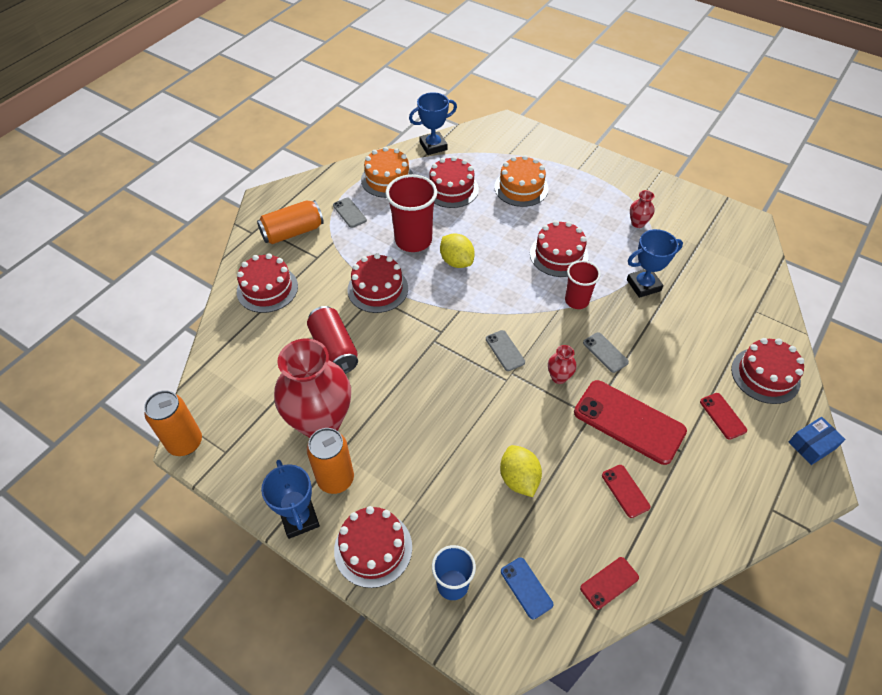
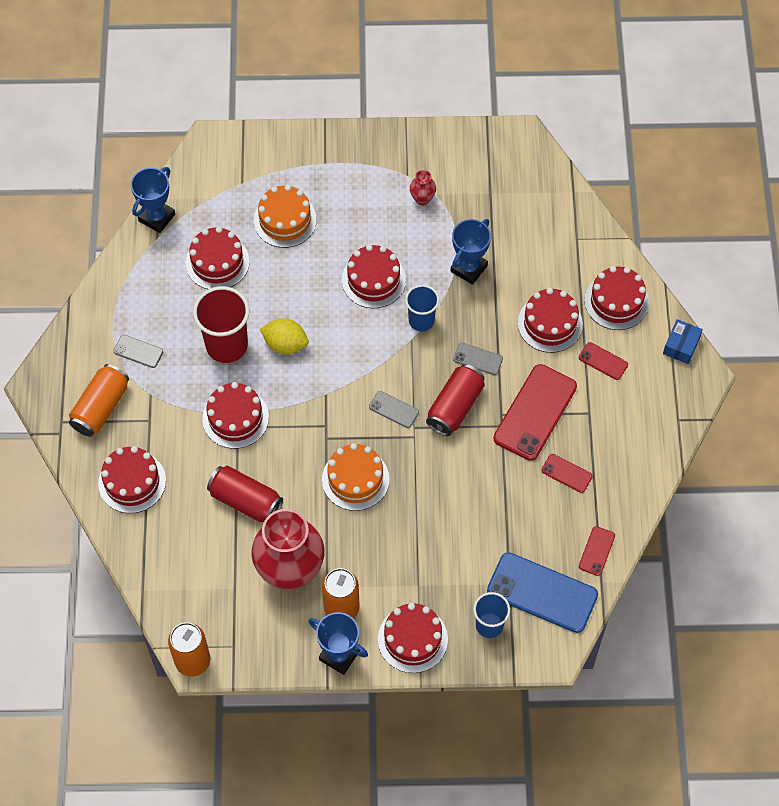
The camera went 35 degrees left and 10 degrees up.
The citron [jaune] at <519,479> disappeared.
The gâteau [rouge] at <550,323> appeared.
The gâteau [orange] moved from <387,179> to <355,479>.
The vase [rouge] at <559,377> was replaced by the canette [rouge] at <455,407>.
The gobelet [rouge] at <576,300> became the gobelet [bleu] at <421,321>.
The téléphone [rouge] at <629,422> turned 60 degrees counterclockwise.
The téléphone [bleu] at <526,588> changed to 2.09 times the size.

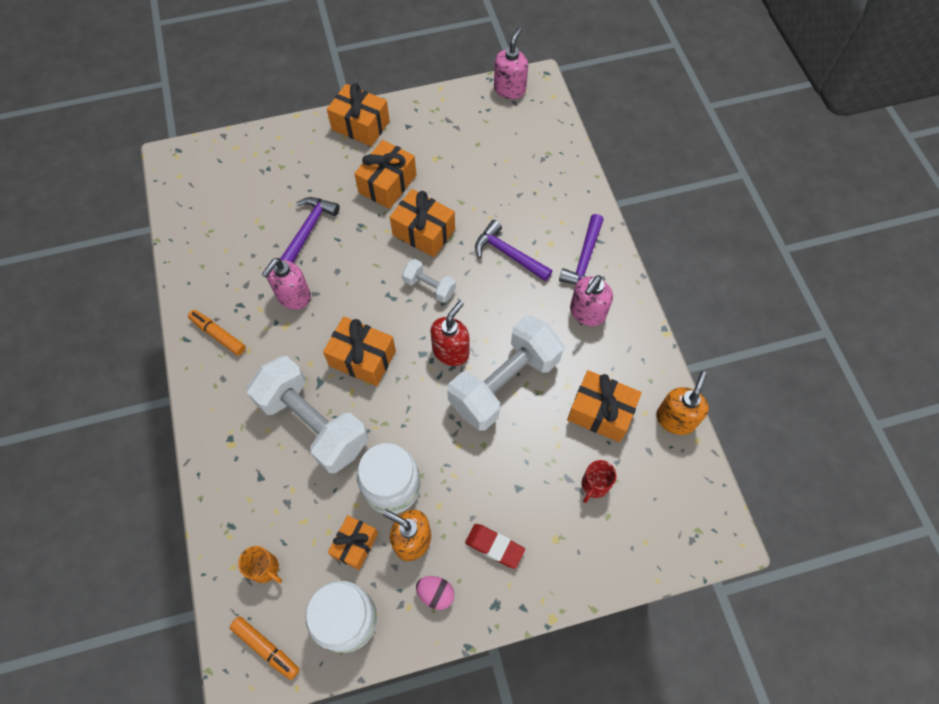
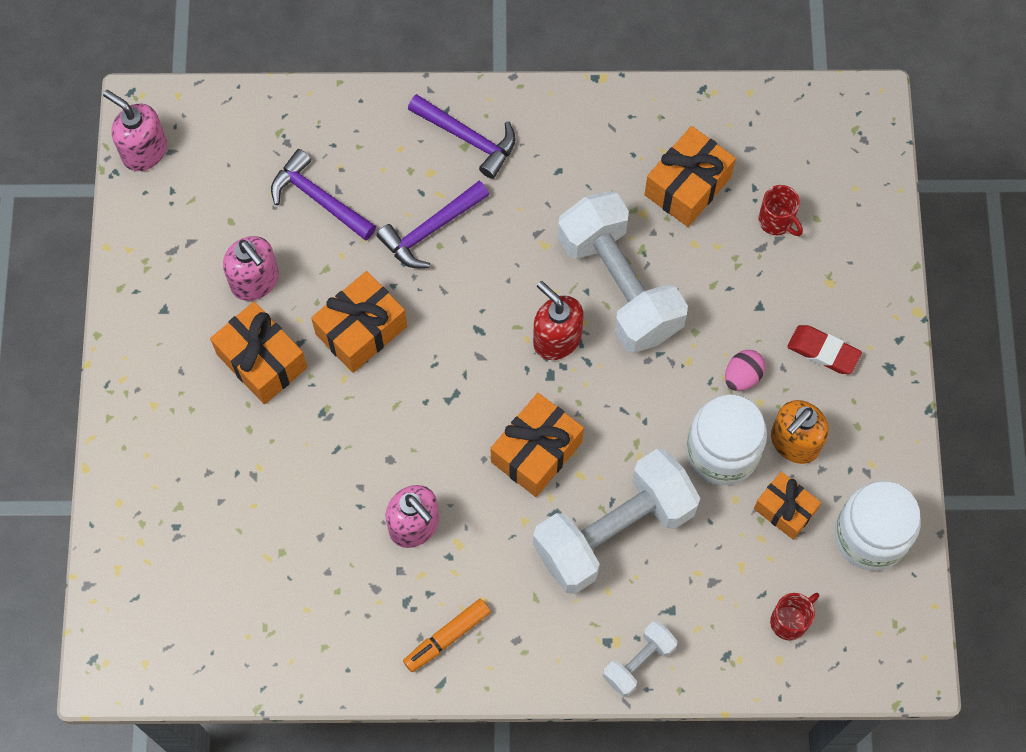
The camera went 75 degrees left and 5 degrees up.
The feutre [orange] at <266,648> disappeared.
The cadeau [orange] at <360,125> disappeared.
The distributeur de savon [orange] at <675,419> disappeared.
The marteau [violet] moved from <309,229> to <318,199>.
The haltère [blanc] moved from <429,287> to <638,662>.
The œuf [rose] moved from <436,594> to <742,376>.
The distributeur de savon [rose] moved from <587,313> to <255,281>.
The tasse [orange] at <265,568> became the tasse [rouge] at <790,621>.
The gomme [rouge] at <494,546> turned 75 degrees clockwise.

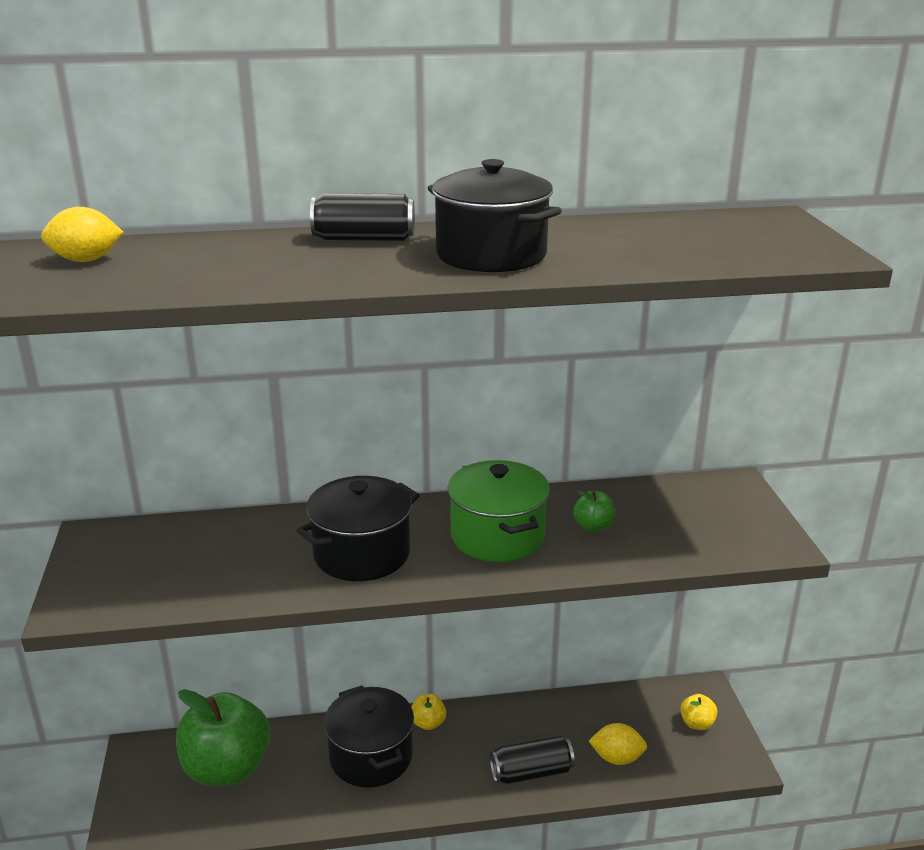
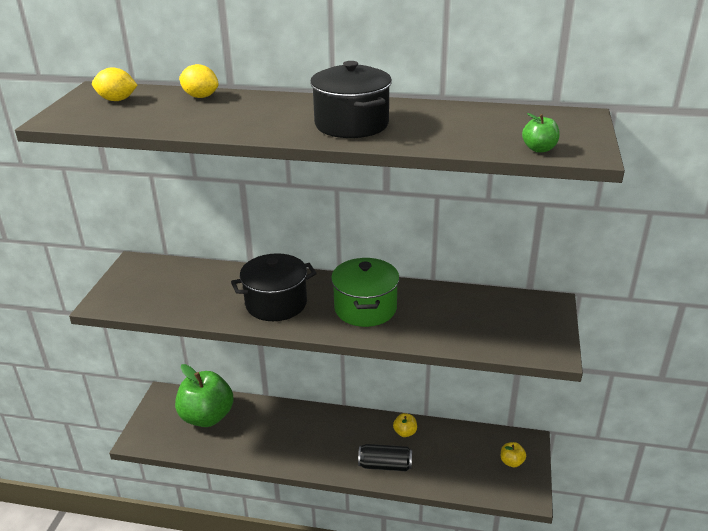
The camera went 20 degrees right and 5 degrees up.
The canette [noir] at <364,239> disappeared.
The marmite [noir] at <371,756> disappeared.
The pomme [jaune] moved from <428,723> to <405,432>.
The pomme [vert] moved from <593,526> to <539,149>.
The citron [jaune] moved from <617,758> to <200,96>.

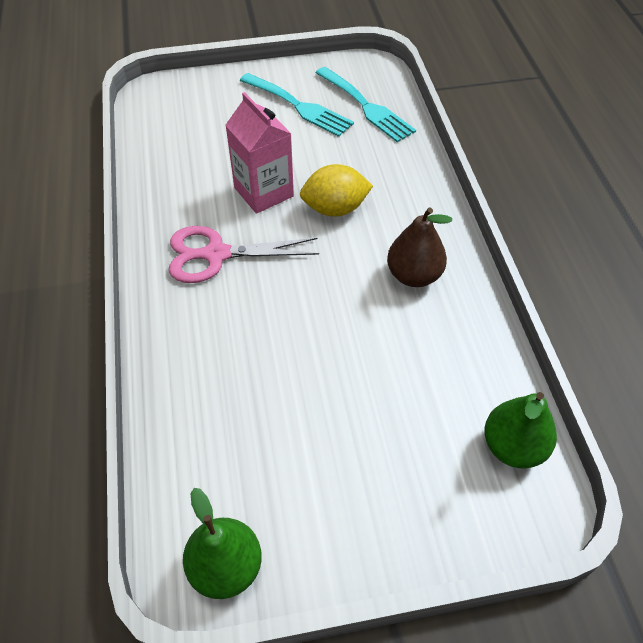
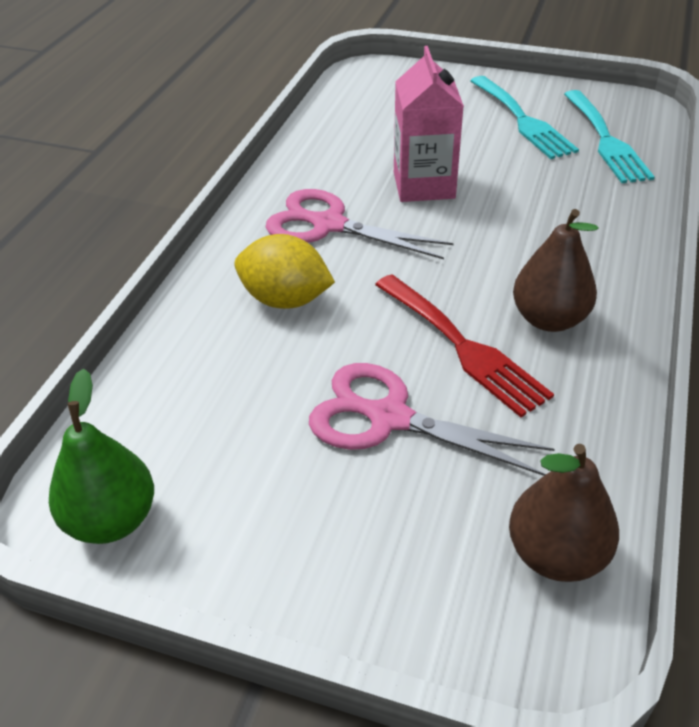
The camera went 30 degrees right and 10 degrees down.
The ciseaux [rose] at <389,418> appeared.
The fourchette [rouge] at <463,347> appeared.
The citron [jaune] moved from <335,208> to <285,300>.
The poire [vert] at <513,447> became the poire [marron] at <556,554>.

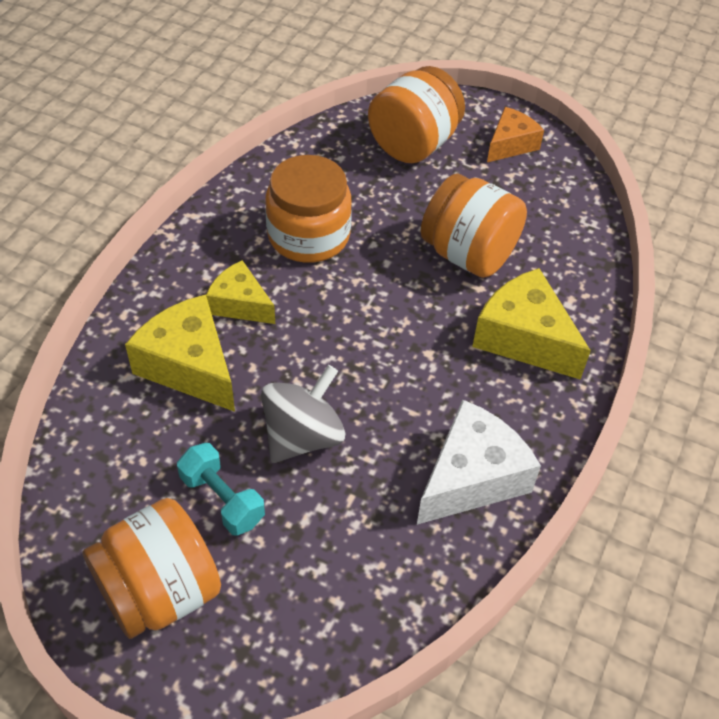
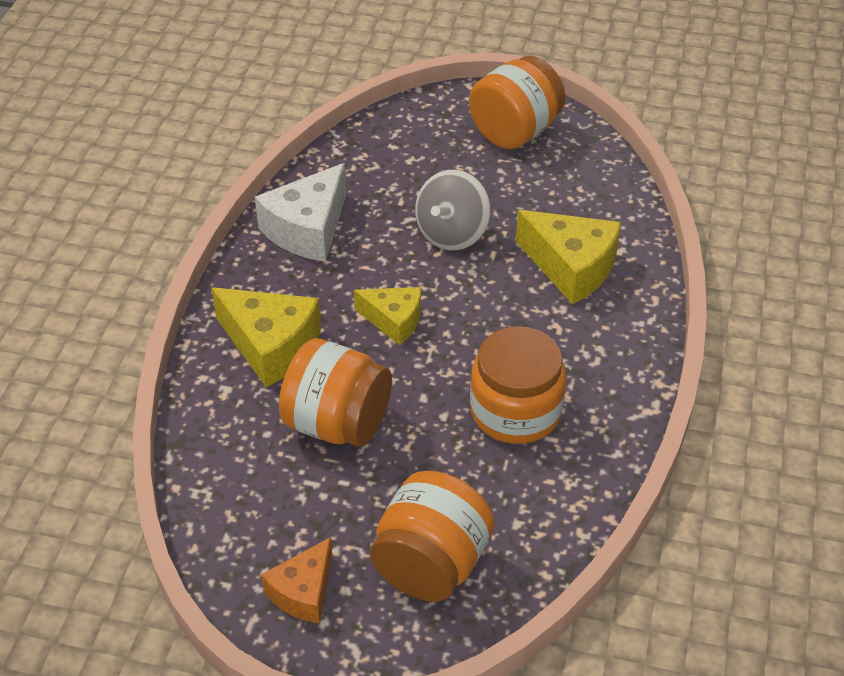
The camera went 170 degrees right and 5 degrees down.
The haltère [turquoise] at <222,499> disappeared.
The fromage [jaune] moved from <240,304> to <394,320>.

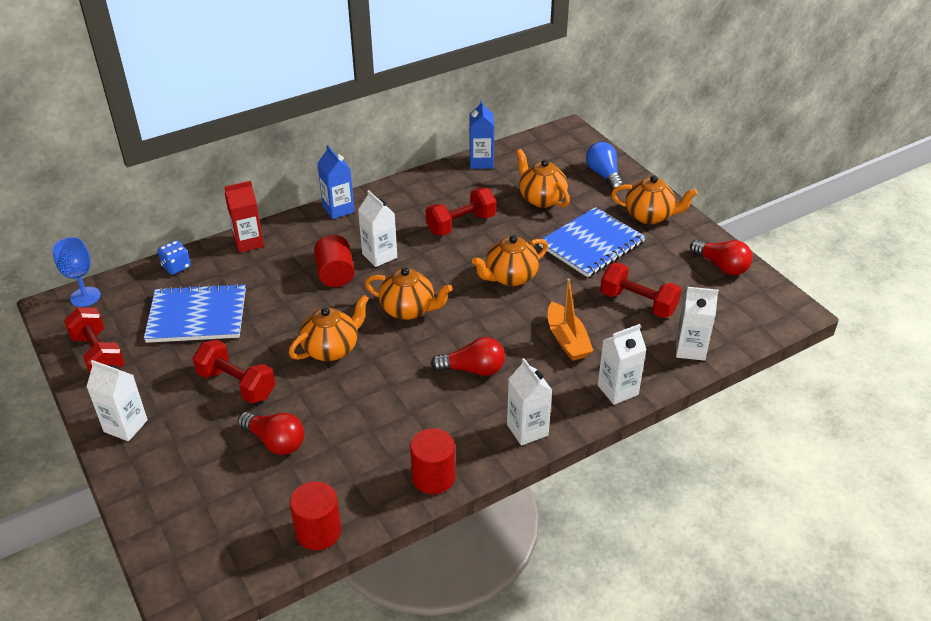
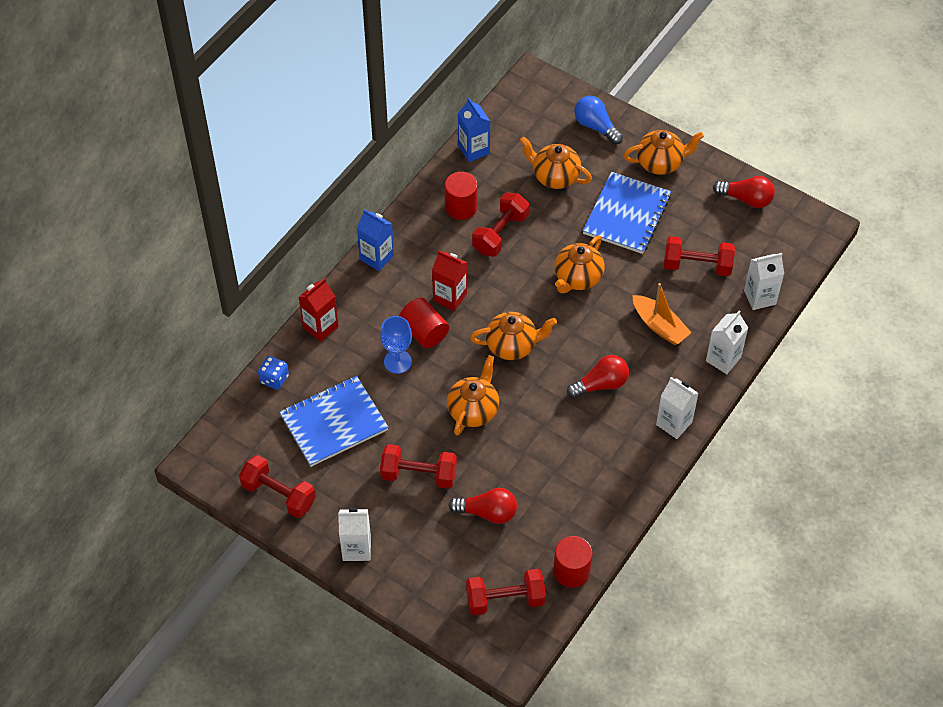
The camera went 25 degrees left and 15 degrees up.
The haltère [rouge] at <505,599> appeared.
The verre à pied [bleu] moved from <85,297> to <397,361>.
The cylindre [rouge] moved from <433,477> to <461,207>.
The brique de lait [blanc] at <379,256> became the brique de lait [rouge] at <450,297>.

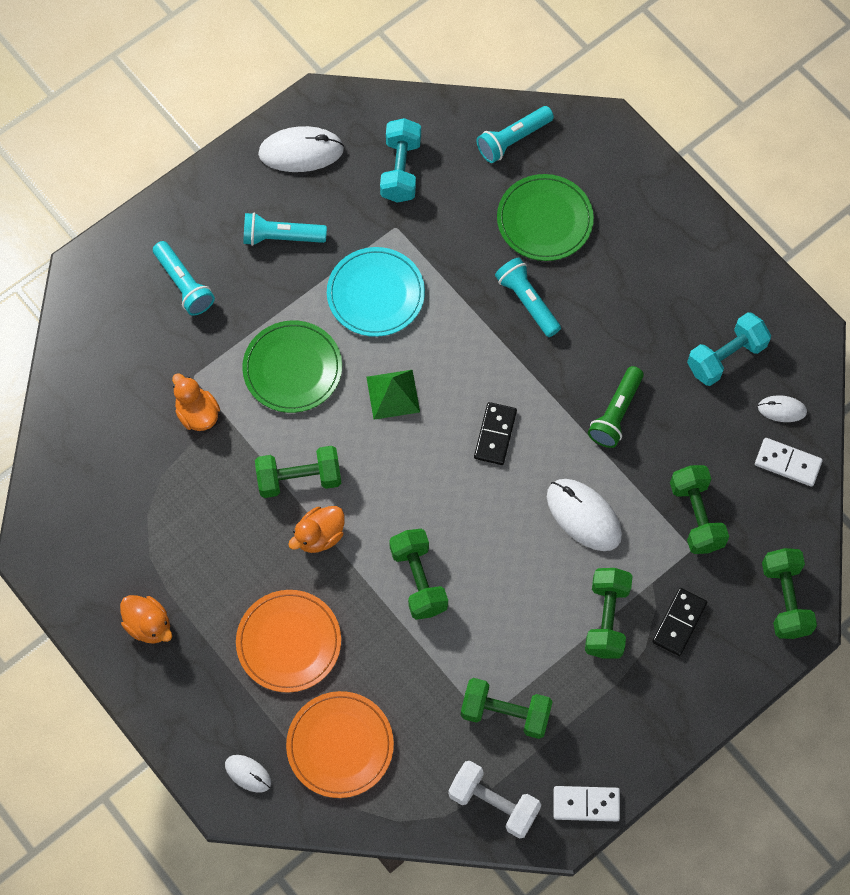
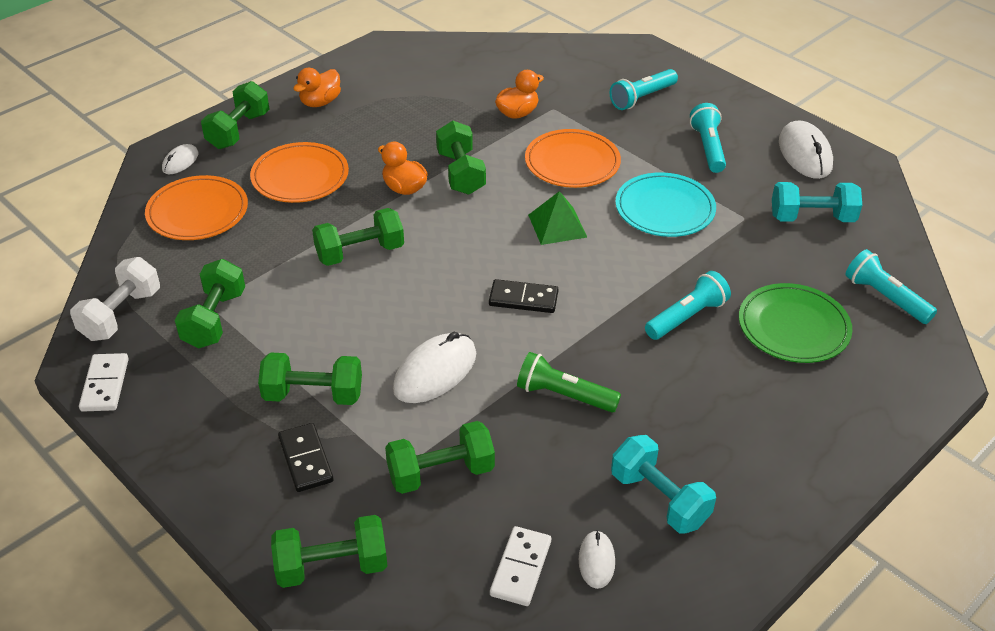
The camera went 85 degrees right and 25 degrees down.
The haltère [vert] at <238,130> appeared.
The assiette [vert] at <292,368> became the assiette [orange] at <572,162>.
The domino [noir] at <679,623> turned 45 degrees clockwise.

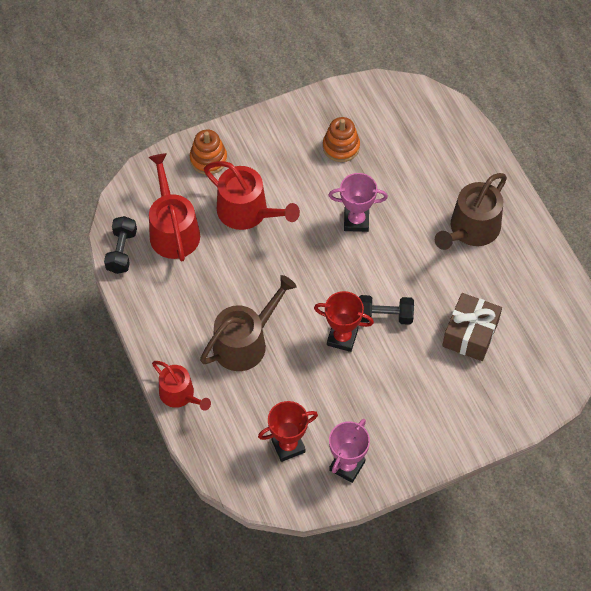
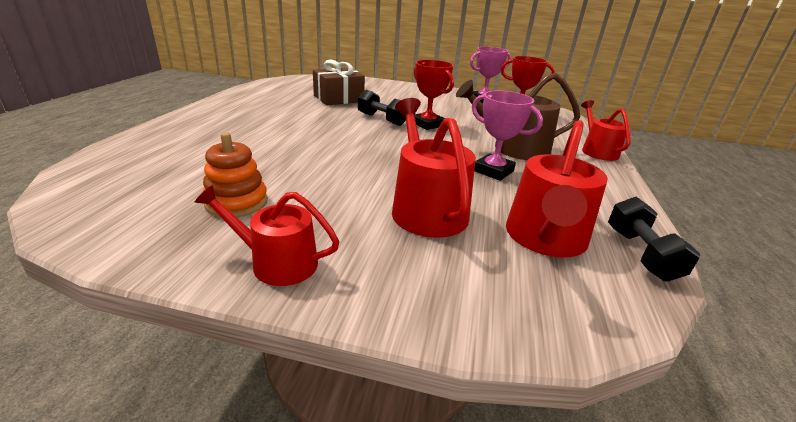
The camera went 145 degrees left and 30 degrees down.
The jouet à empiler [orange] at <208,159> disappeared.
The arrosoir [marron] at <471,229> disappeared.
The arrosoir [rouge] at <277,262> appeared.
The trophée [rose] moved from <356,221> to <493,171>.
The haltère [noir] at <122,251> turned 45 degrees counterclockwise.

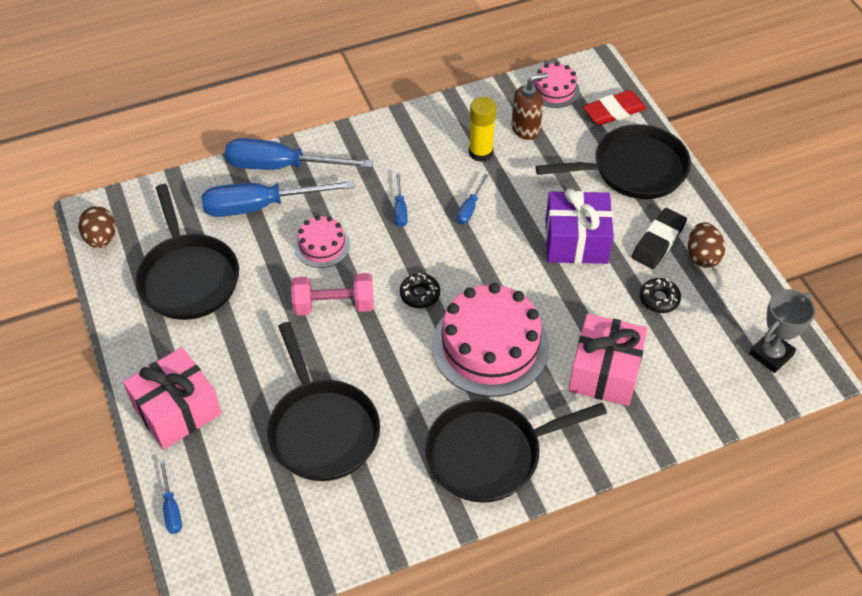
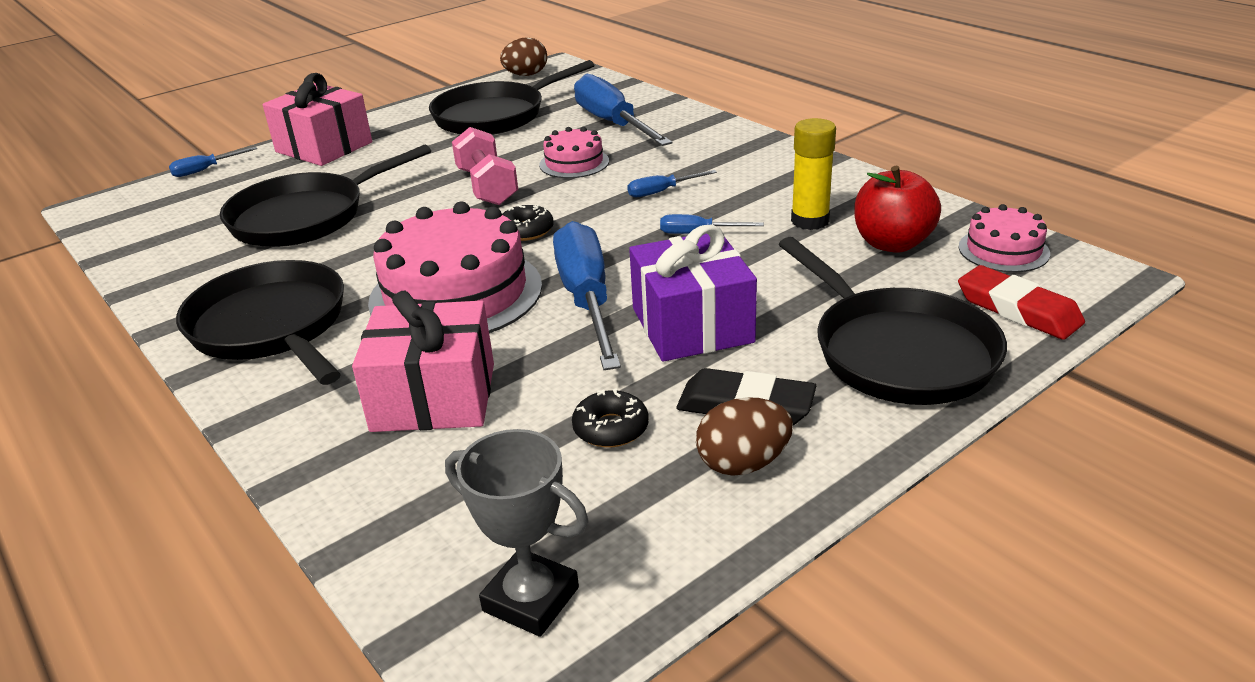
The camera went 75 degrees right and 20 degrees down.
The tournevis [bleu] moved from <281,166> to <587,300>.
The distributeur de savon [marron] at <526,129> was replaced by the pomme [rouge] at <892,243>.

